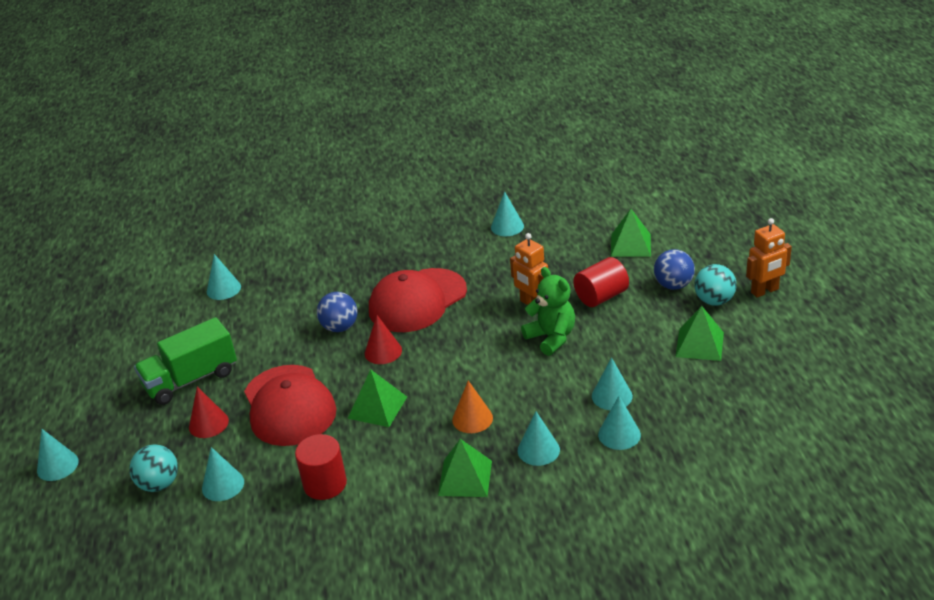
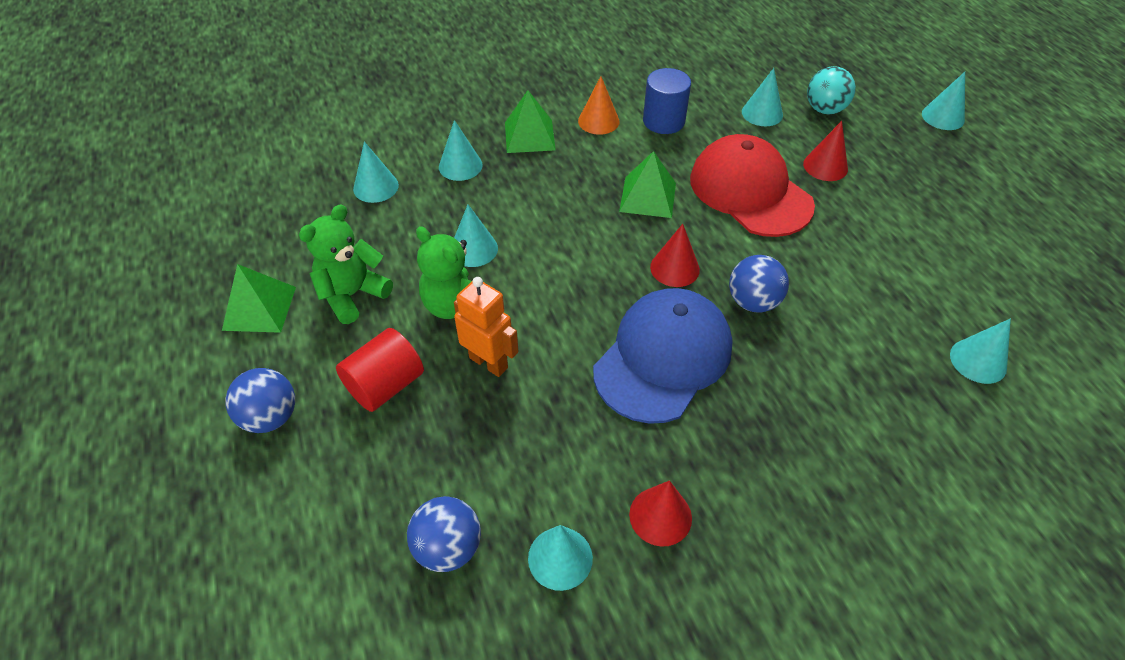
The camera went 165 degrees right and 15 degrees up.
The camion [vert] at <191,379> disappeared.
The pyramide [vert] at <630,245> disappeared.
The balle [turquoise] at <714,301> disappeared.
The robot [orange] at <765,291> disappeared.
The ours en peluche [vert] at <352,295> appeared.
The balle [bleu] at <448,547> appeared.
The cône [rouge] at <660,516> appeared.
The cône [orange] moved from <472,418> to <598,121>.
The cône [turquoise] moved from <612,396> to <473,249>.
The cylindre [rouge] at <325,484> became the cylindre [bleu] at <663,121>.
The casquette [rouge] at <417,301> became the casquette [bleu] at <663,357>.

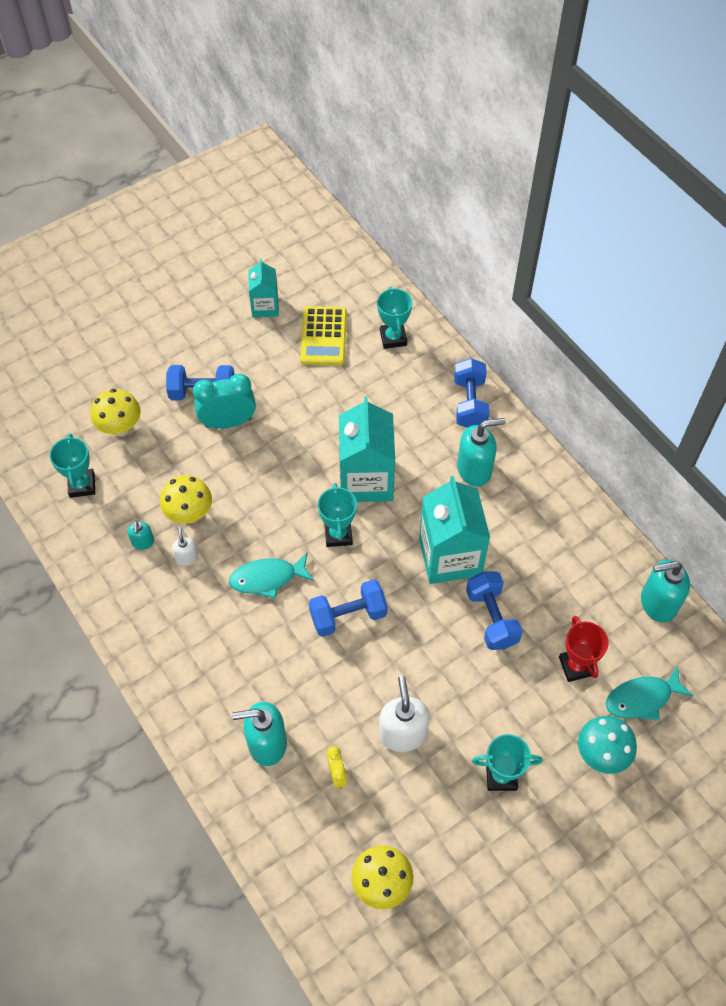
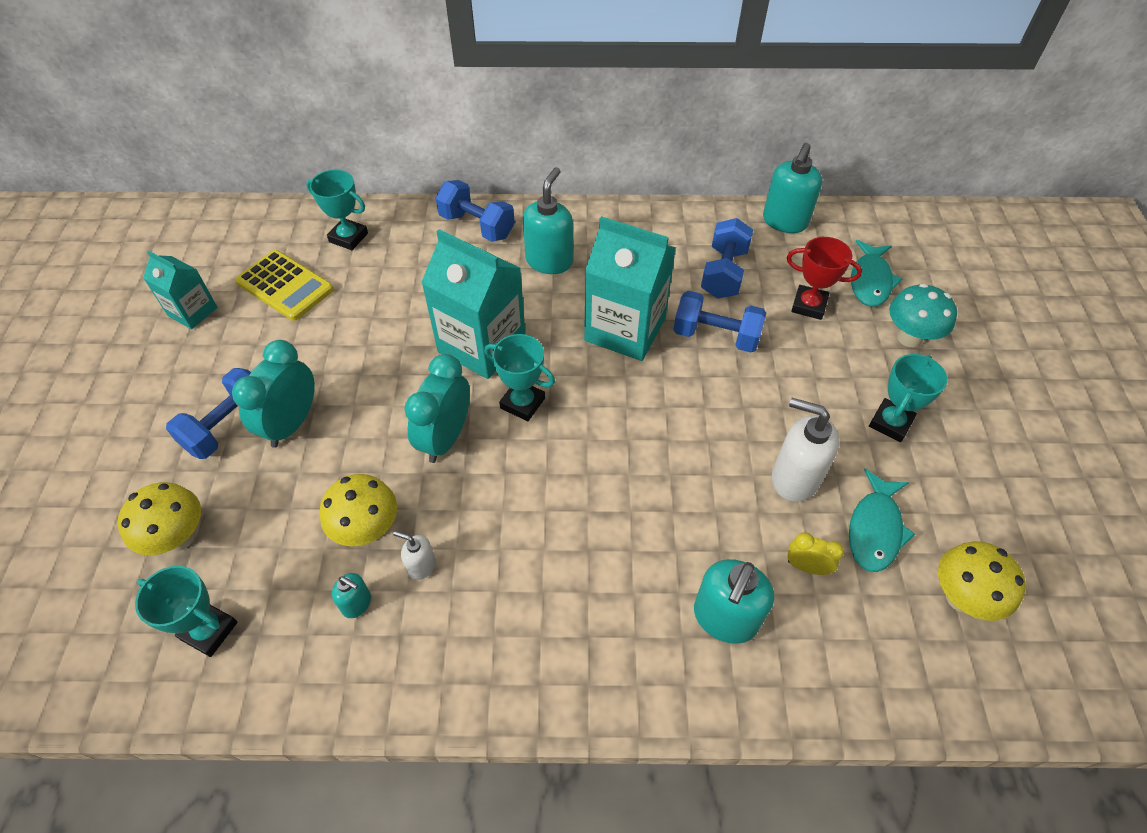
The camera went 55 degrees left and 5 degrees down.
The réveil [turquoise] at <446,438> appeared.
The poisson [turquoise] moved from <267,578> to <875,529>.
The haltère [bleu] moved from <348,616> to <723,273>.

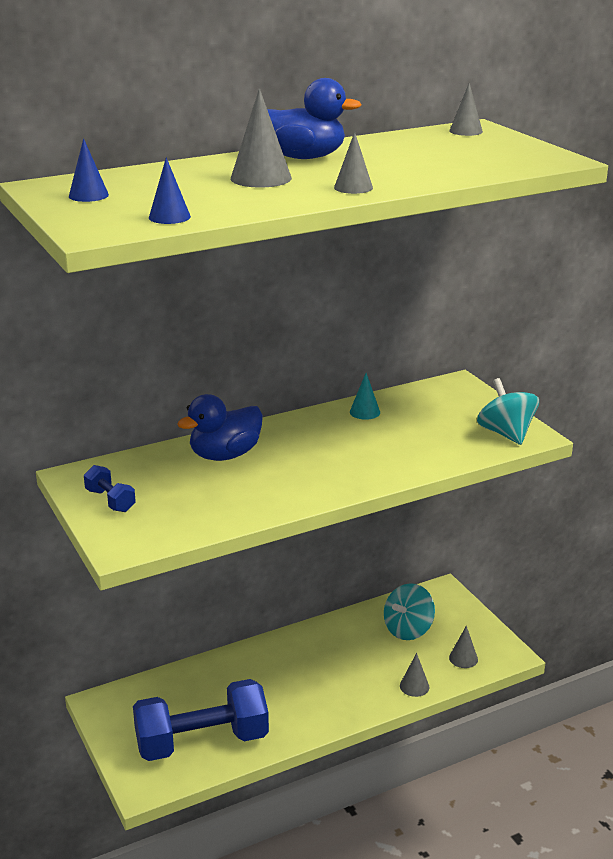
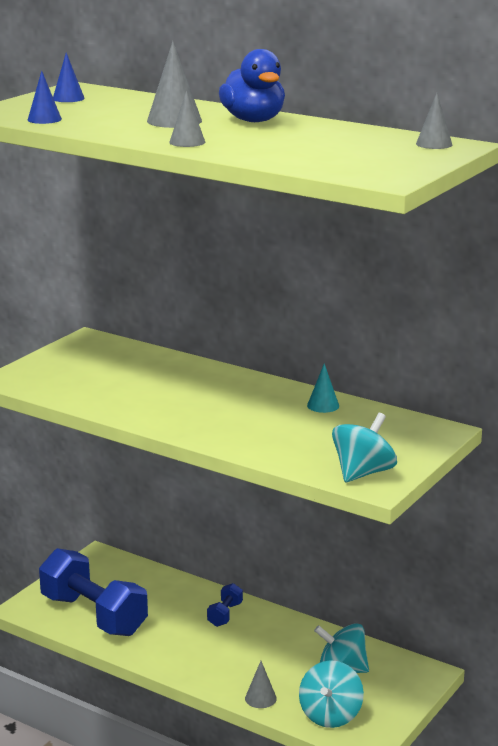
The camera went 60 degrees right and 5 degrees down.
The canard [bleu] at <225,455> disappeared.
The haltère [bleu] moved from <110,500> to <225,614>.
The cône [gris] at <463,658> was replaced by the toupie [turquoise] at <330,715>.

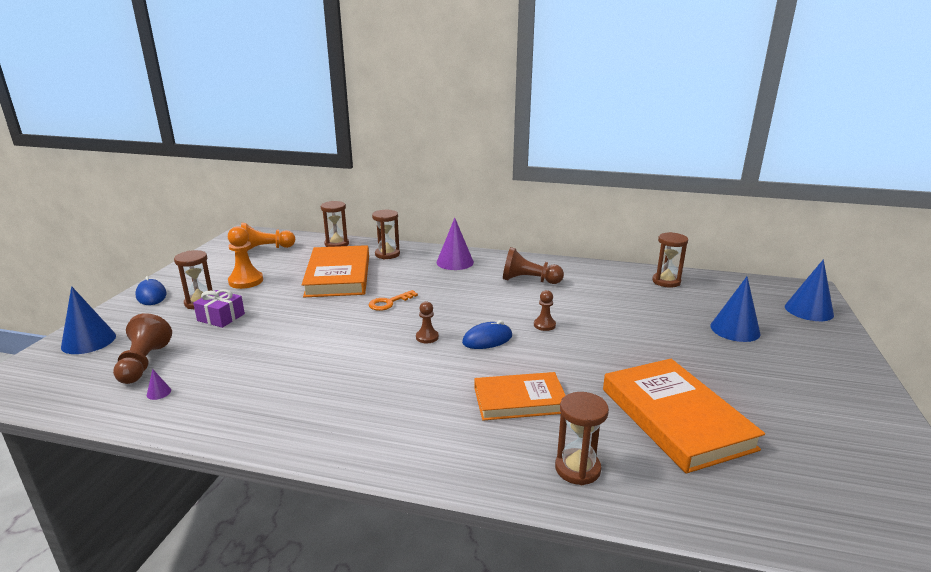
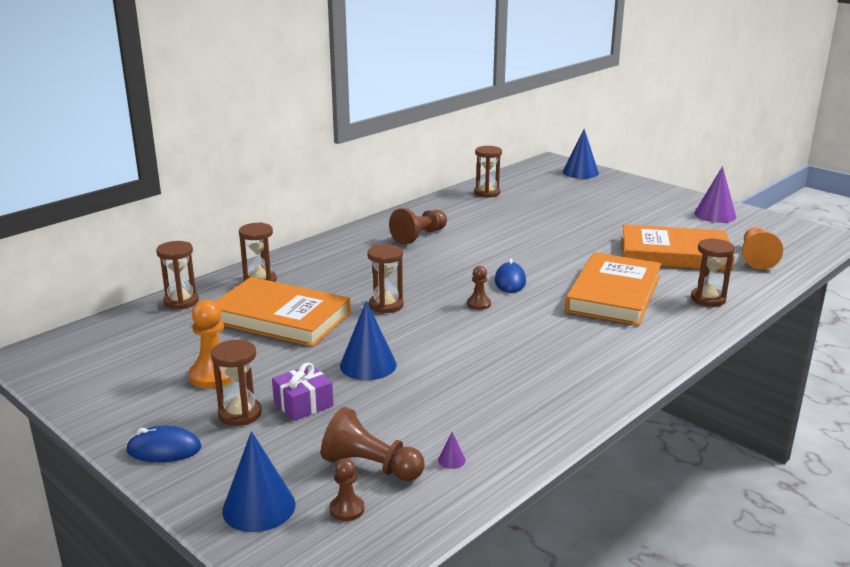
The camera went 60 degrees left and 0 degrees up.
The pion [orange] moved from <265,249> to <756,258>.
The cône [violet] moved from <455,262> to <715,215>.
The pion [marron] moved from <544,325> to <347,509>.
The cône [bleu] moved from <735,329> to <368,365>.
The clé [orange] at <389,303> was replaced by the sablier [marron] at <386,305>.
The livre [orange] at <519,400> changed to 1.54 times the size.

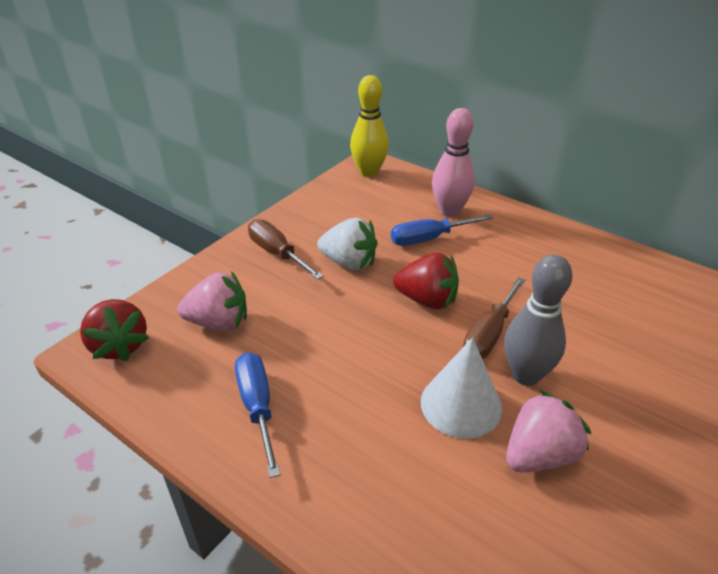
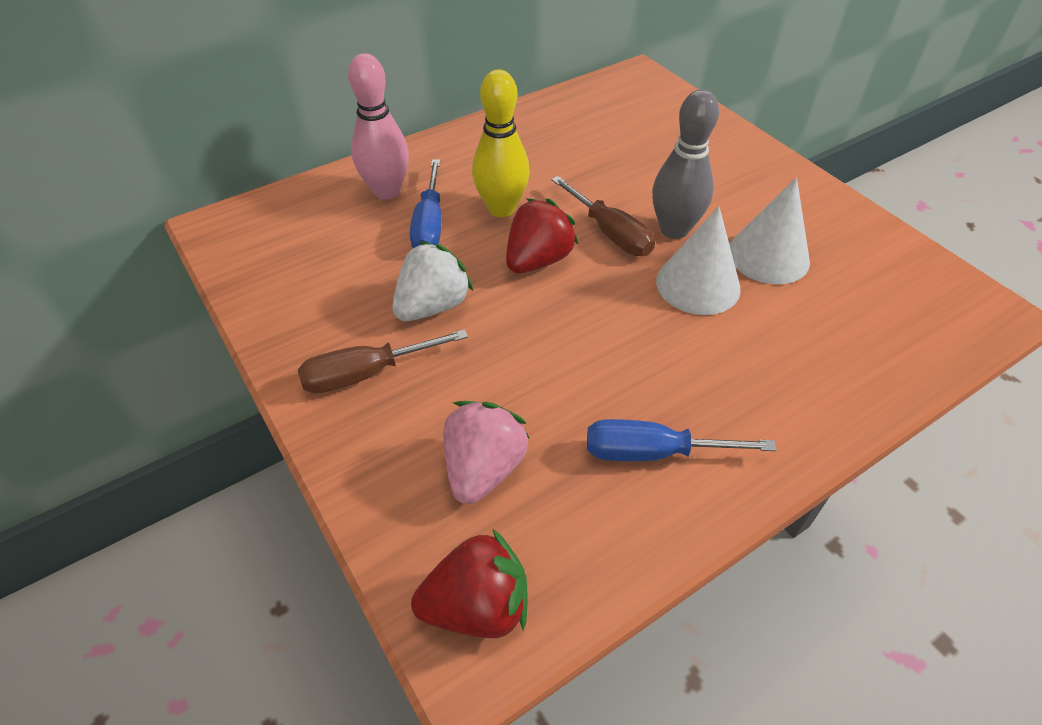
The camera went 70 degrees left and 10 degrees up.
The quille [jaune] moved from <369,172> to <501,208>.
The fraise [rose] at <539,455> was replaced by the cône [blanc] at <768,256>.

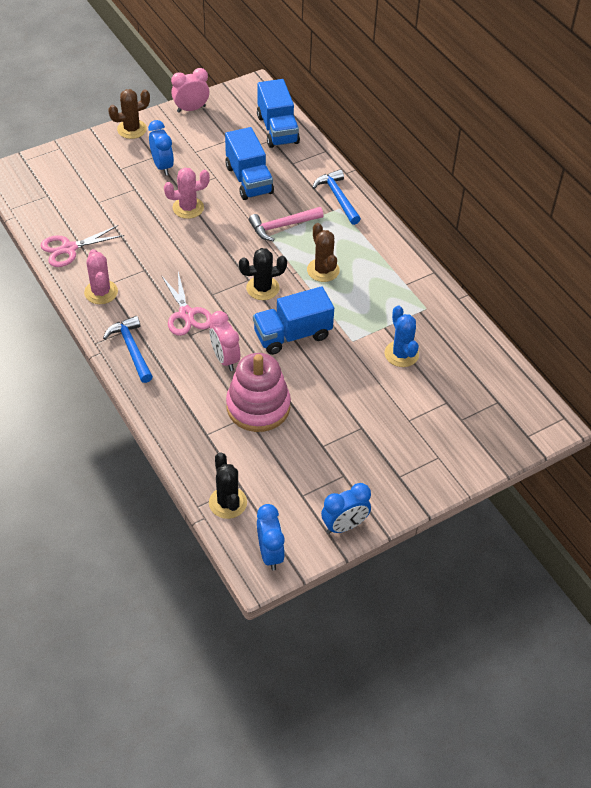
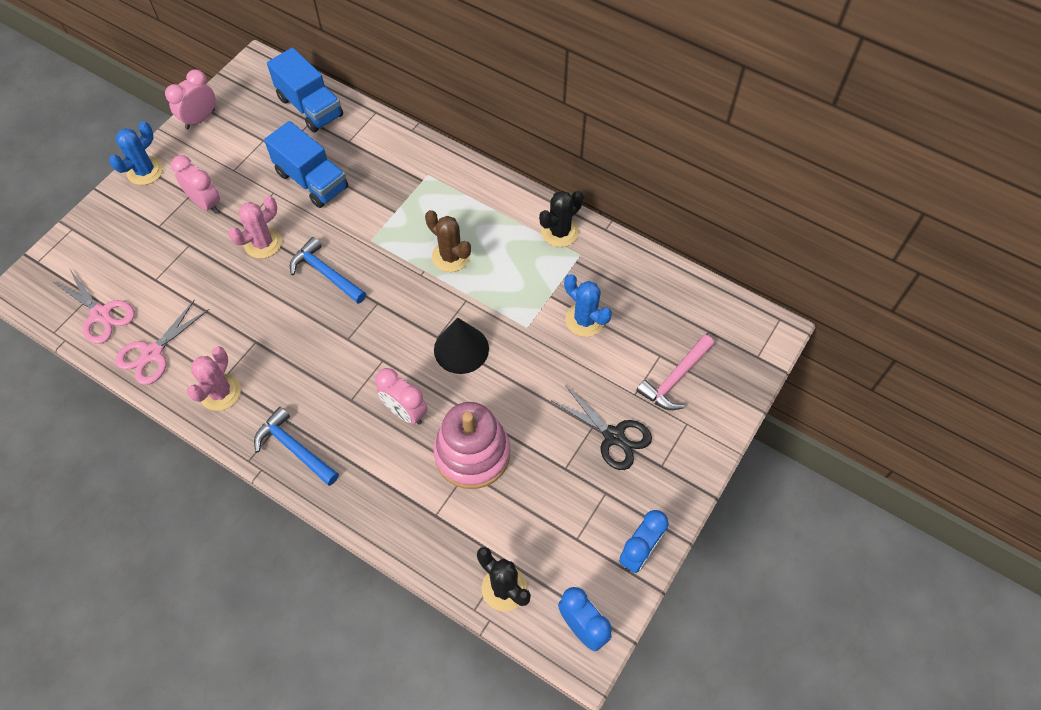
The camera went 25 degrees left and 10 degrees up.
The ciseaux [noir] at <614,436> appeared.
The ciseaux [rose] moved from <186,314> to <101,314>.
The cactus [noir] moved from <262,288> to <560,232>.
The marteau [rose] moved from <282,226> to <675,378>.
The marteau [bleu] moved from <337,197> to <326,273>.
The camion [bleu] at <292,335> was replaced by the cône [noir] at <461,349>.
The cactus [marron] at <132,129> became the cactus [bleu] at <145,171>.
The réveil [bleu] at <162,166> became the réveil [rose] at <206,203>.
The cactus [rose] at <101,292> turned 60 degrees clockwise.

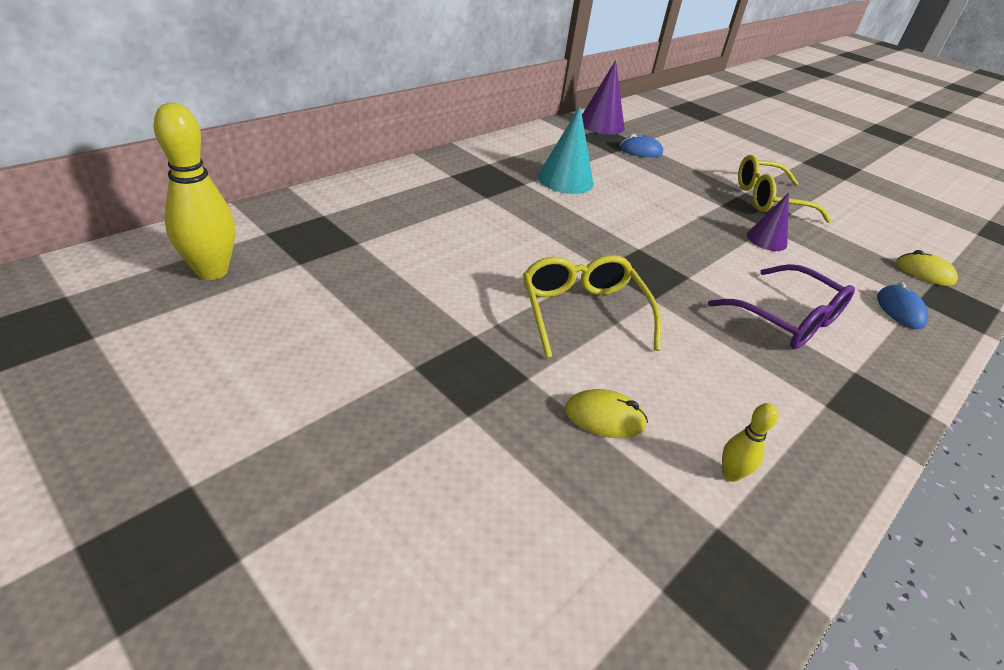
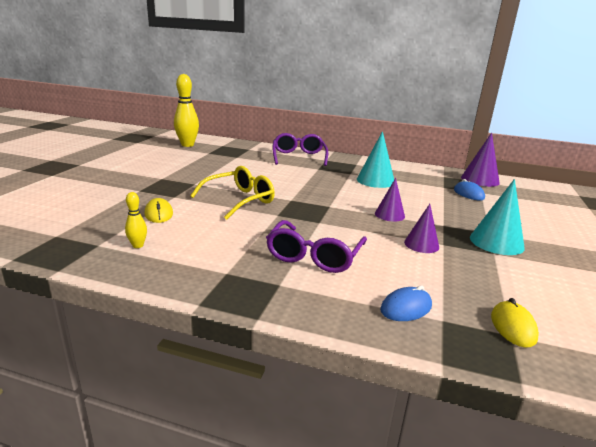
The camera went 65 degrees right and 15 degrees down.
The lunettes [violet] at <298,157> appeared.
The cône [violet] at <389,215> appeared.
The lunettes [jaune] at <768,200> was replaced by the cône [turquoise] at <496,242>.

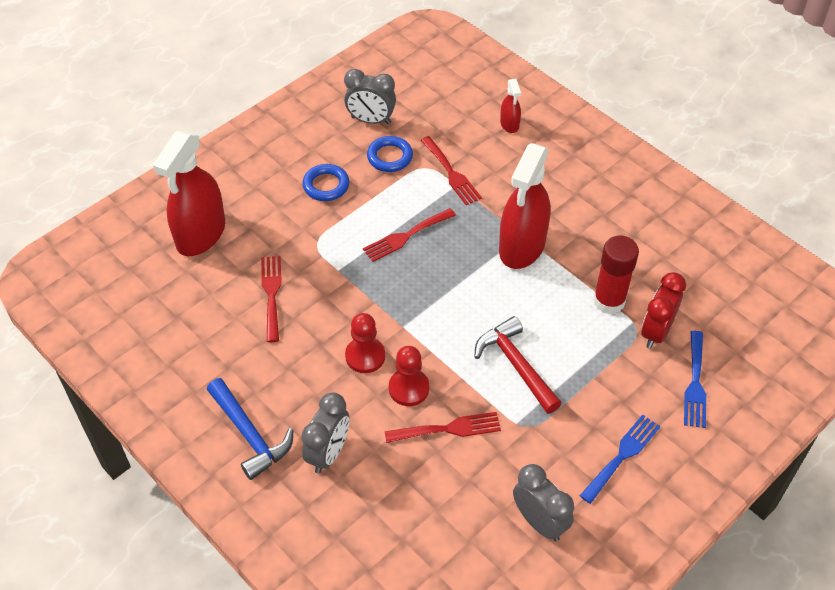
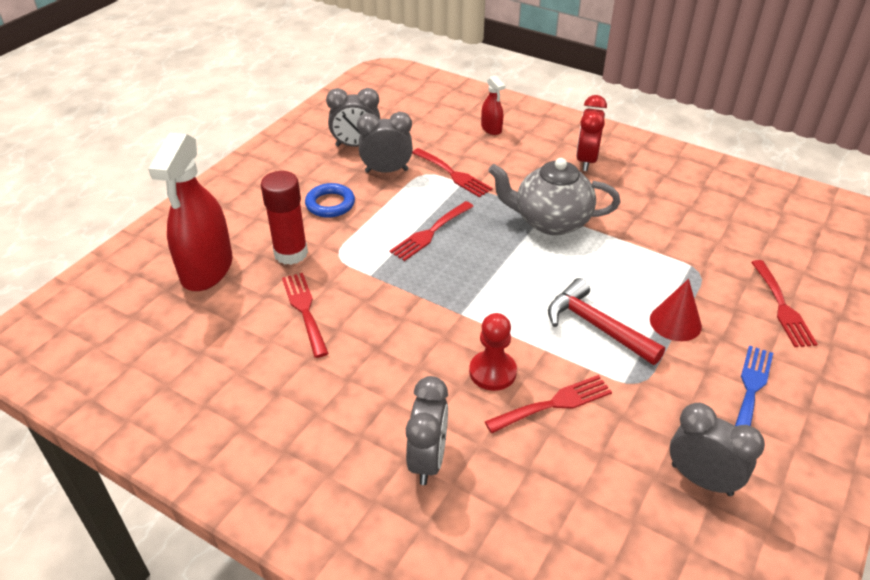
The camera went 15 degrees left and 10 degrees down.
The marteau [bleu] at <250,435> disappeared.
The pion [rouge] at <365,356> disappeared.
The cône [rouge] at <675,322> appeared.
The bâton de colle [rouge] moved from <609,301> to <291,253>.
The réveil [rouge] moved from <656,332> to <586,161>.
The anneau [bleu] at <390,157> was replaced by the réveil [gris] at <386,171>.
The vaporisateur [rouge] at <522,246> was replaced by the théière [gris] at <550,221>.
The fourchette [bleu] at <695,383> became the fourchette [rouge] at <782,307>.

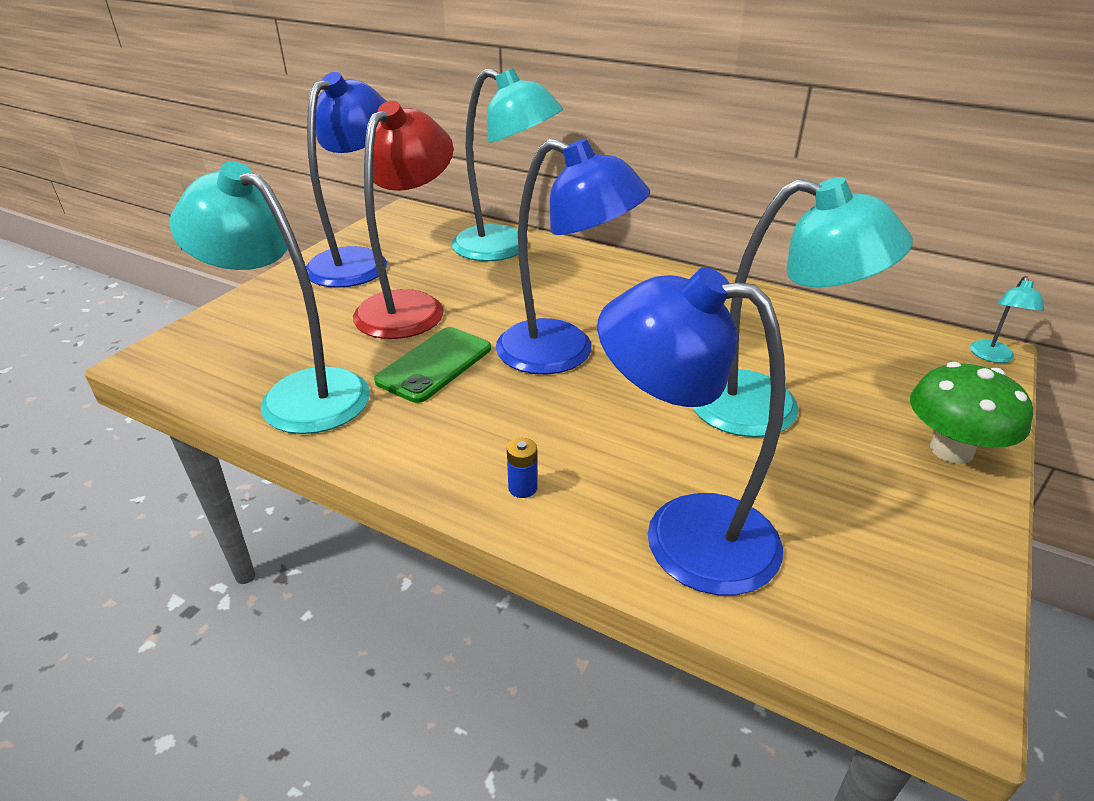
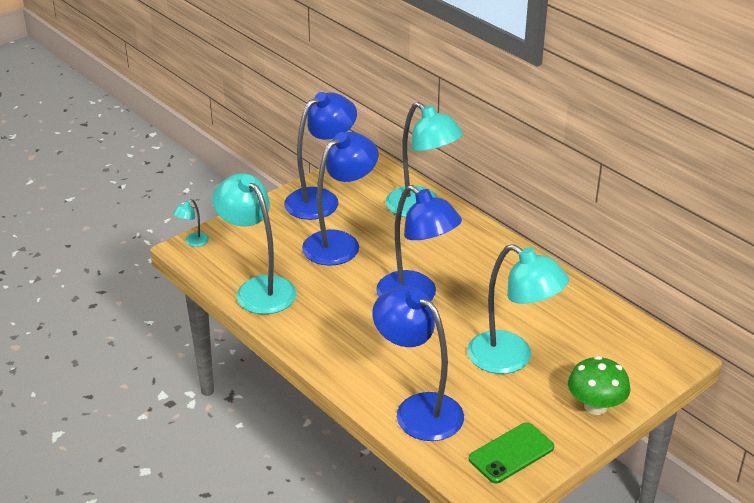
The camera went 20 degrees right and 0 degrees up.
The pile [bleu] at <523,488> disappeared.
The téléphone [vert] moved from <434,365> to <511,453>.
The lampe [turquoise] moved from <992,357> to <193,242>.
The lampe [rouge] at <410,306> became the lampe [bleu] at <340,243>.

